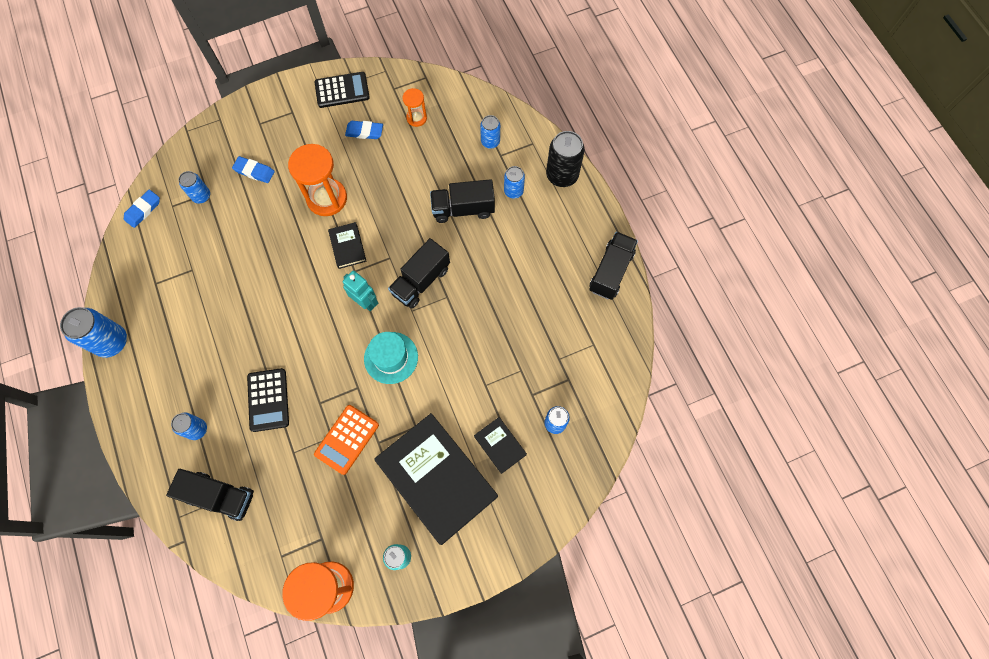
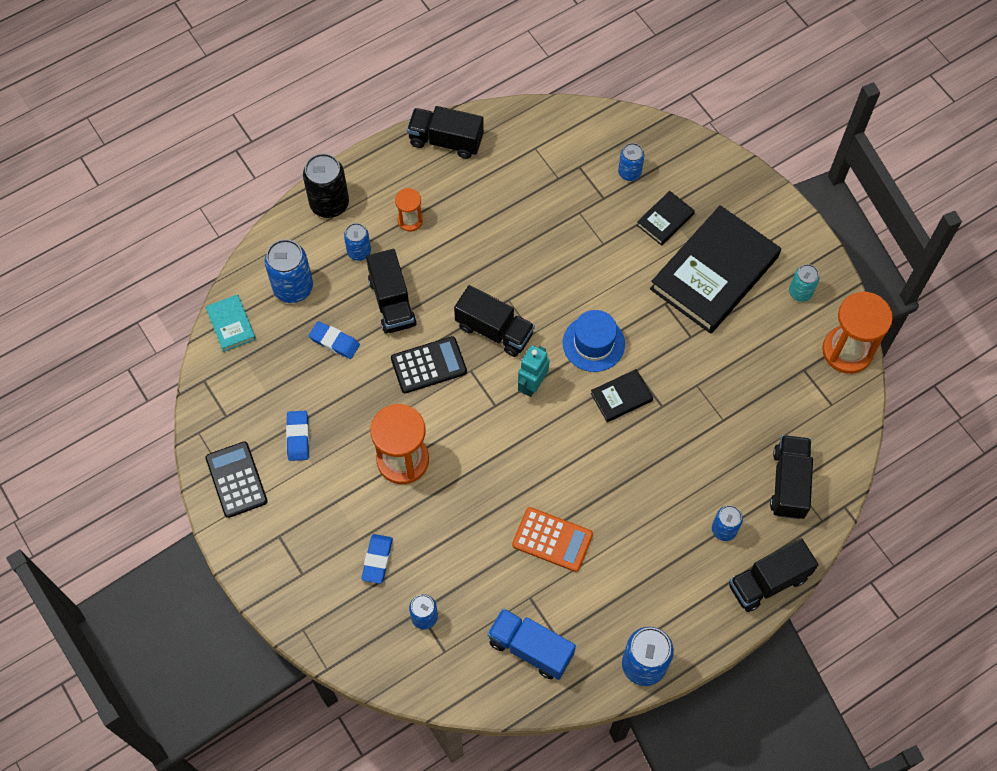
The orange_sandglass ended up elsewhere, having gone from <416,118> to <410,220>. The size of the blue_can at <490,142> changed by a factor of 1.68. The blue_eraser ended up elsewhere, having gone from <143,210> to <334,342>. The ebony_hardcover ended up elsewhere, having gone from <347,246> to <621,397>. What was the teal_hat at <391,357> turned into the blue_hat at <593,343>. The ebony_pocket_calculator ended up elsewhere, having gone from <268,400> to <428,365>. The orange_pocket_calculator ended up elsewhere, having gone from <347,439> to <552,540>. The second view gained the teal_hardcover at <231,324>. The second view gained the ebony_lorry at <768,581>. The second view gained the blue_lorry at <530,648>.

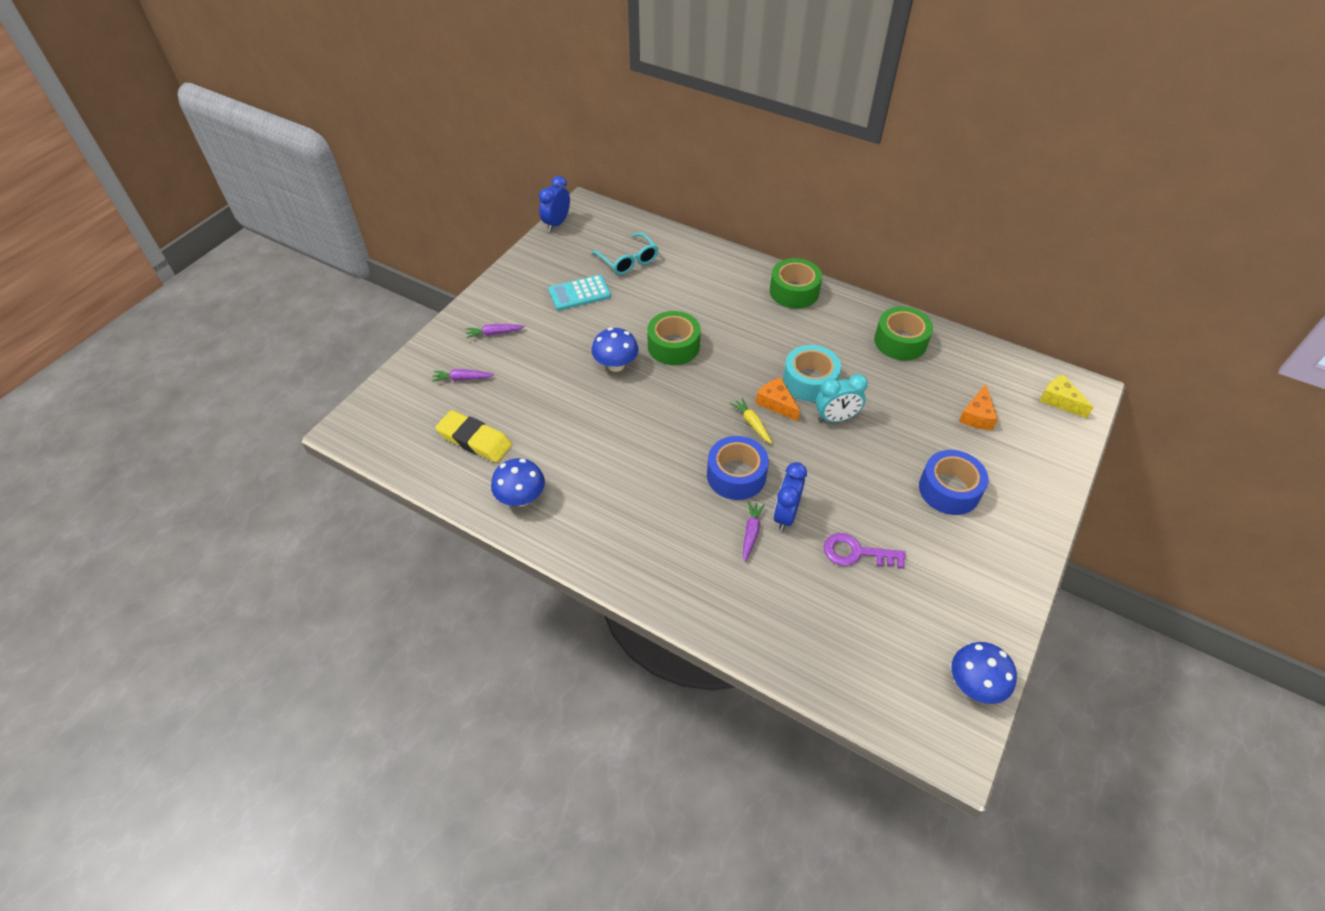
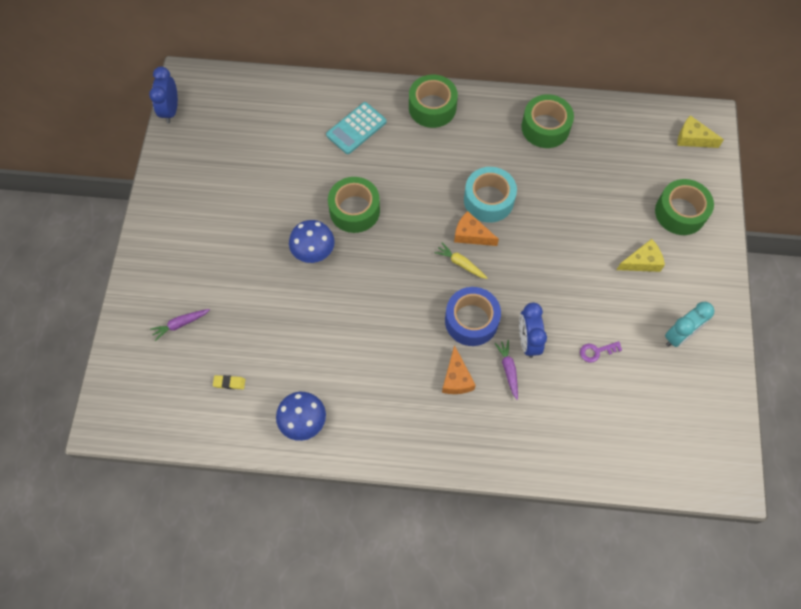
The second view lost the teal_glasses at <628,261>. The teal_pocket_calculator ended up elsewhere, having gone from <579,293> to <356,128>. The second view lost the violet_toy_carrot at <494,333>. The teal_clock ended up elsewhere, having gone from <836,418> to <679,335>. The orange_cheese ended up elsewhere, having gone from <977,415> to <456,378>. The size of the yellow_eraser at <474,440> changed by a factor of 0.43. Where the blue_roll_of_tape stood at <949,490>, the yellow_cheese came to stand at <642,262>. The size of the violet_latchkey at <856,553> changed by a factor of 0.62. The second view lost the blue_fungus at <974,685>. The second view gained the leaf-green_roll_of_tape at <680,212>.

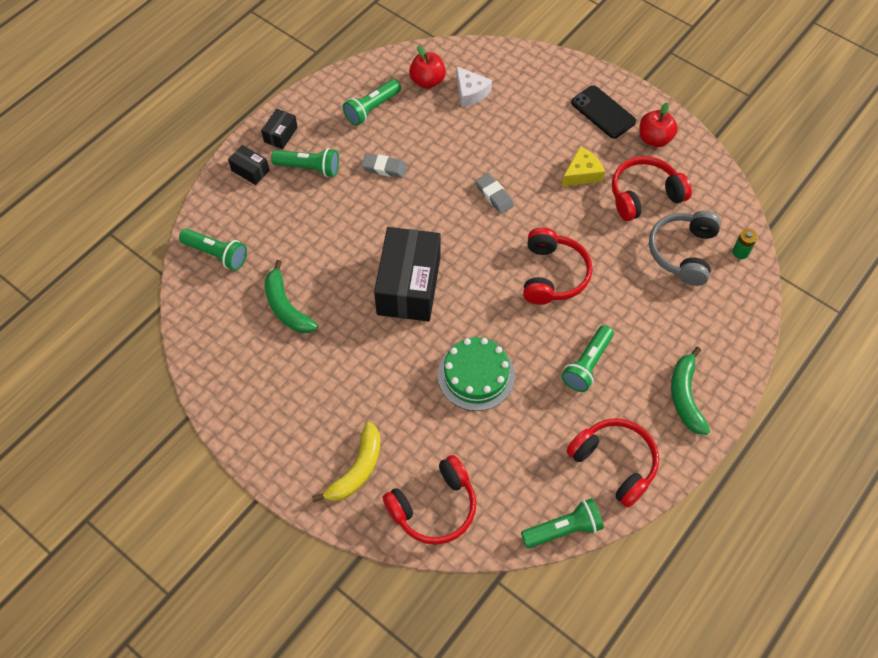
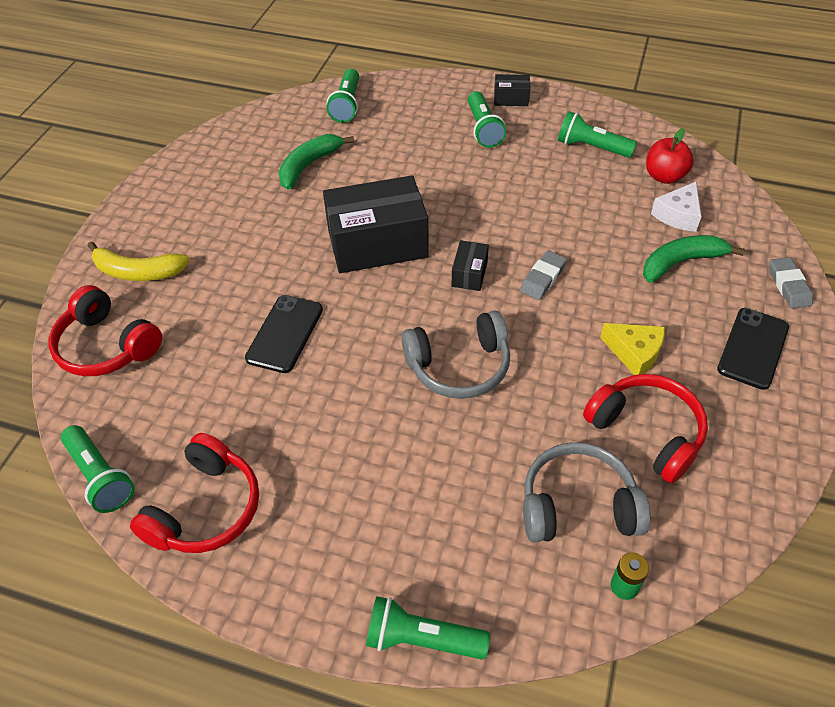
The second view lost the crimson_toy_apple at <654,139>. The ebony_parcel ended up elsewhere, having gone from <250,170> to <469,274>. The ash-grey_eraser ended up elsewhere, having gone from <384,168> to <788,286>. What was the crimson_over-ear_headphones at <552,275> turned into the ash-grey_over-ear_headphones at <459,366>. The leaf-green_pocket_torch ended up elsewhere, having gone from <587,364> to <422,639>. Where the leaf-green_layer_cake stood at <476,375>, the ebony_phone came to stand at <285,334>. The leaf-green_toy_banana ended up elsewhere, having gone from <685,396> to <681,262>.

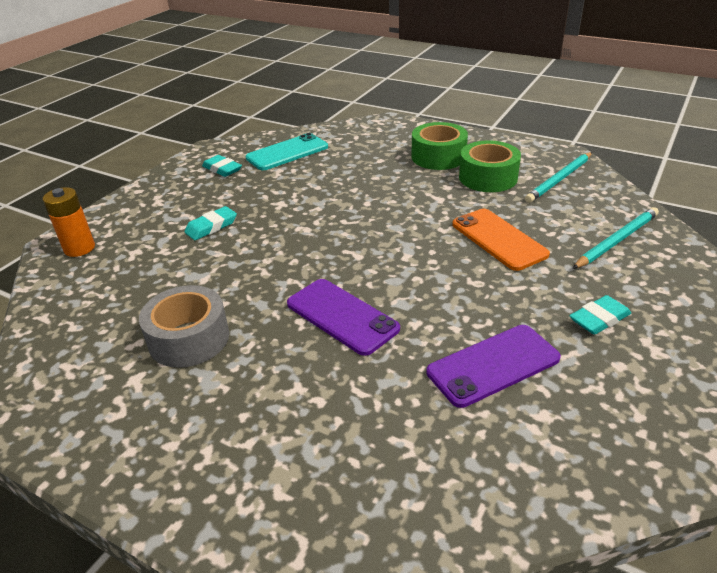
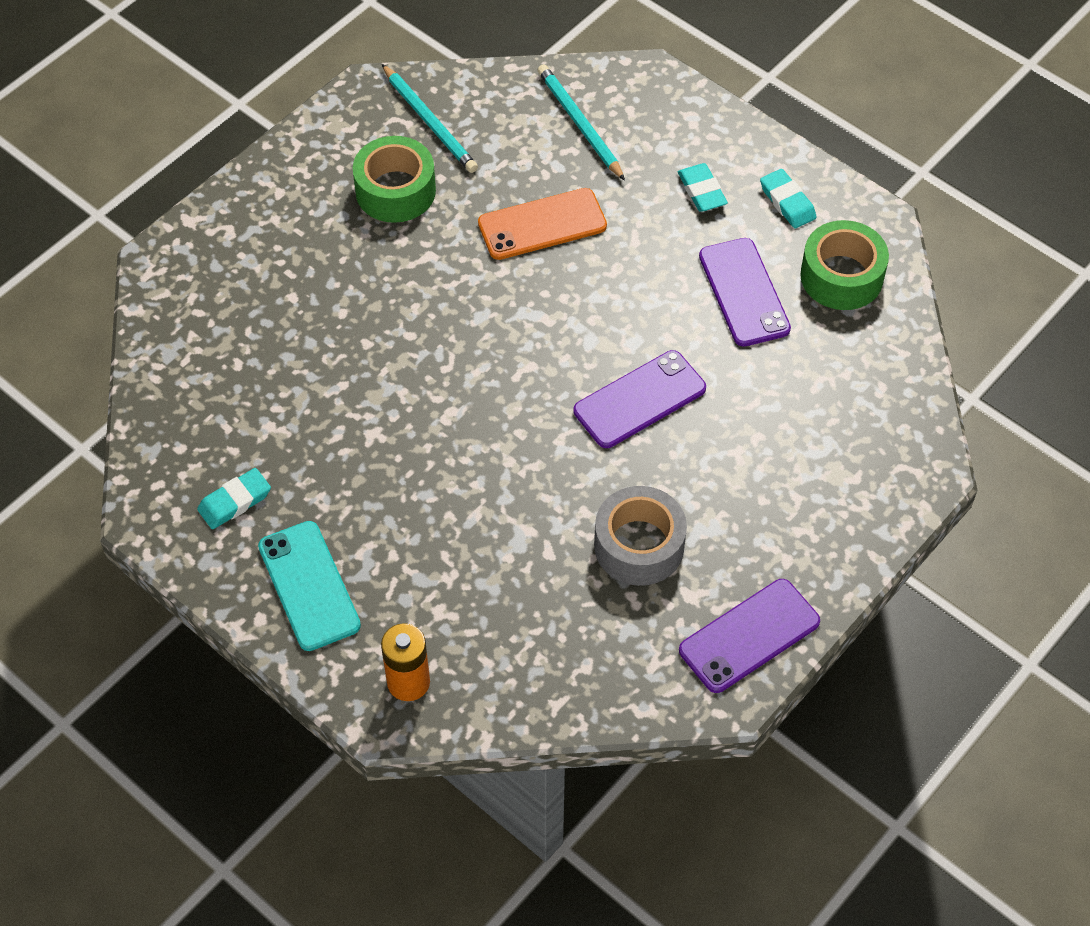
The leaf-green_roll_of_tape ended up elsewhere, having gone from <438,157> to <841,276>. The teal_phone ended up elsewhere, having gone from <287,152> to <309,586>. The teal_eraser ended up elsewhere, having gone from <211,227> to <787,202>. The second view gained the violet_phone at <749,636>.

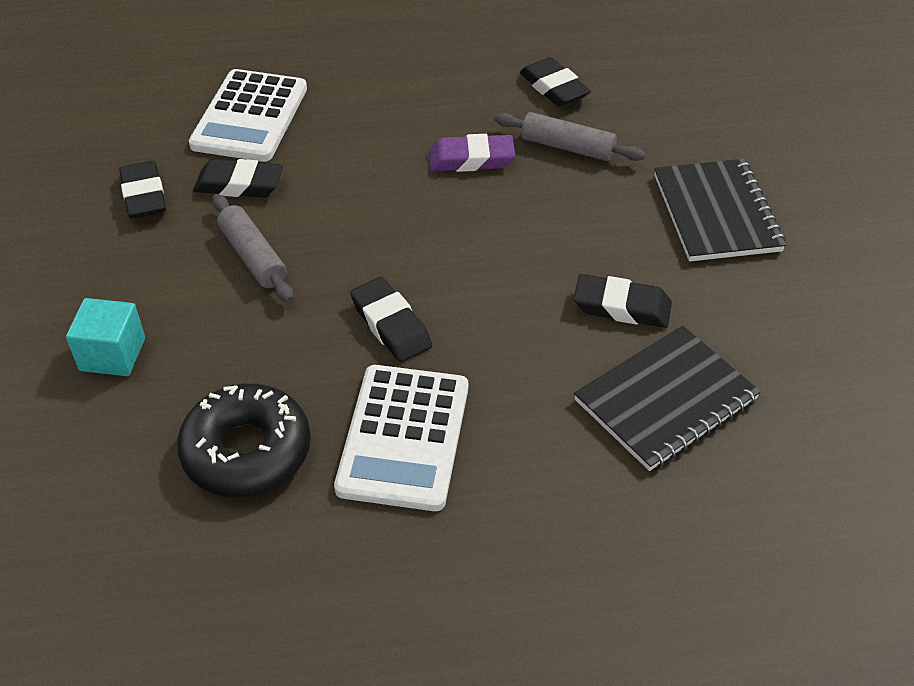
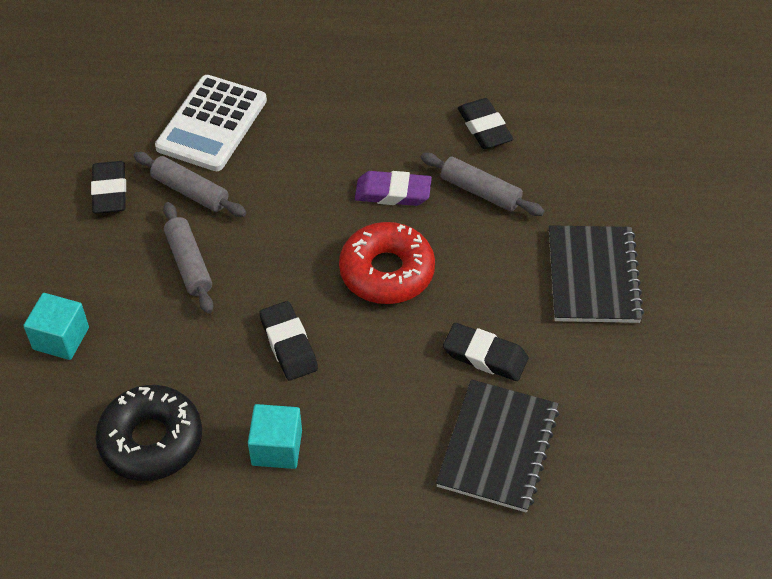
Where the ebony_eraser stood at <239,185>, the ash-grey_rolling_pin came to stand at <190,191>. The ebony_exercise_book at <666,400> ended up facing another way, 45 degrees counterclockwise from before. Where the pure_white_pocket_calculator stood at <404,437>, the teal_cube came to stand at <277,447>. The second view gained the crimson_glazed_donut at <387,272>.

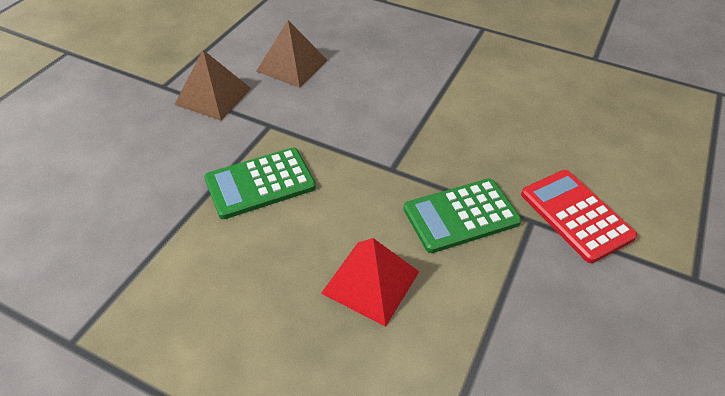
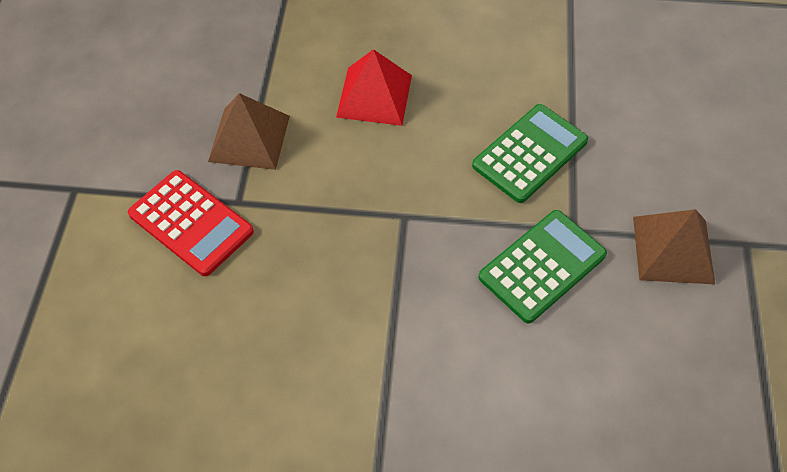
The dark_brown_pyramid ended up elsewhere, having gone from <292,65> to <249,138>. The leaf-green_pocket_calculator ended up elsewhere, having gone from <461,216> to <542,266>.

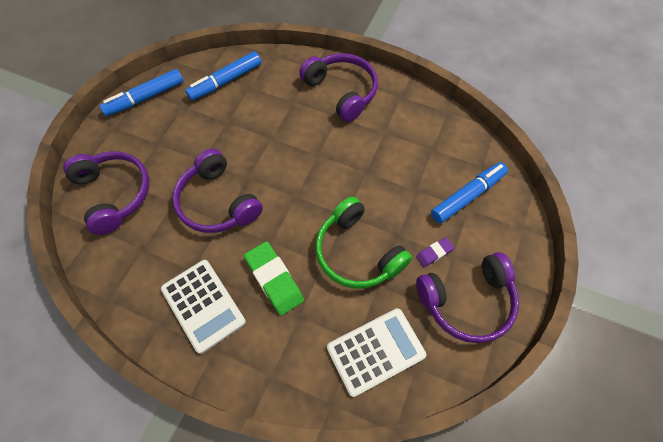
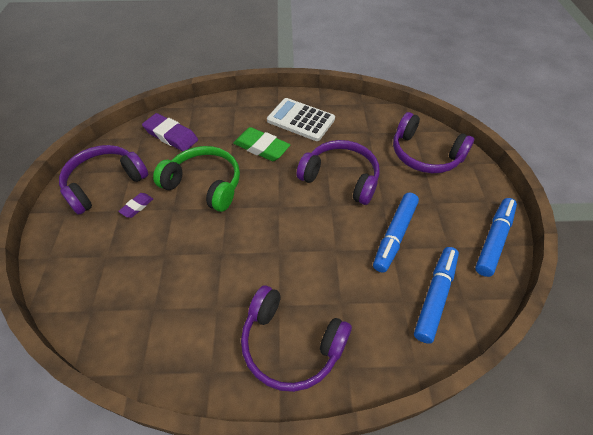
The blue_marker_pen ended up elsewhere, having gone from <467,196> to <395,235>. Where the pure_white_pocket_calculator stood at <375,351>, the violet_eraser came to stand at <171,136>.

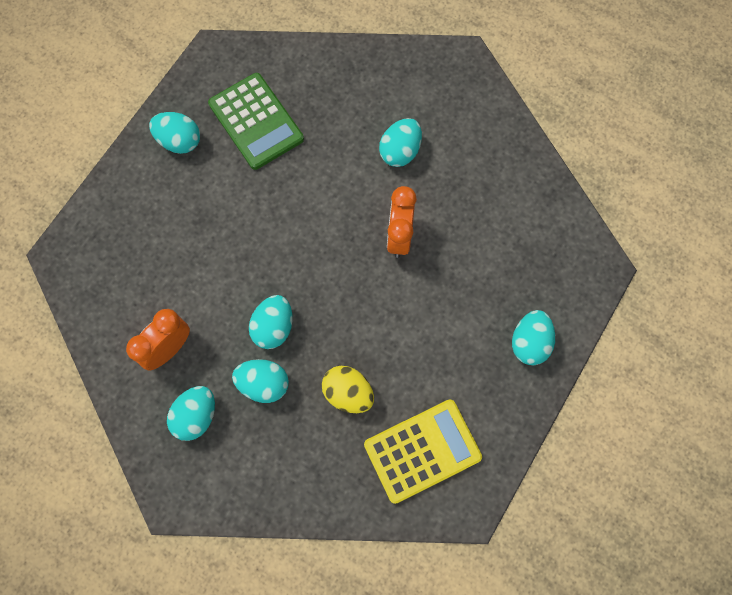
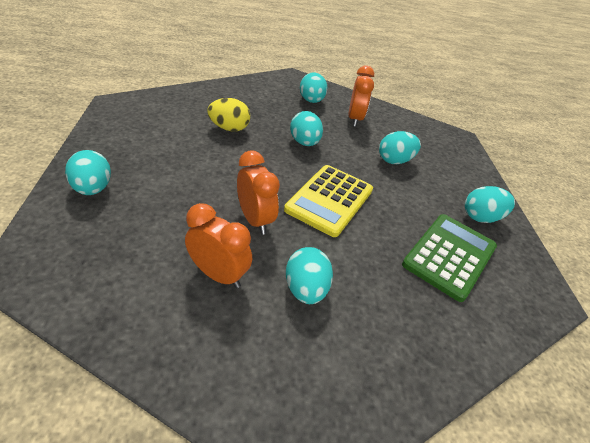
The leaf-green_pocket_calculator at <256,121> ended up facing another way, 105 degrees clockwise from before. The teal_toy_egg ended up elsewhere, having gone from <263,384> to <394,160>. The yellow_pocket_calculator ended up elsewhere, having gone from <422,451> to <329,200>. The second view gained the orange_clock at <218,274>.

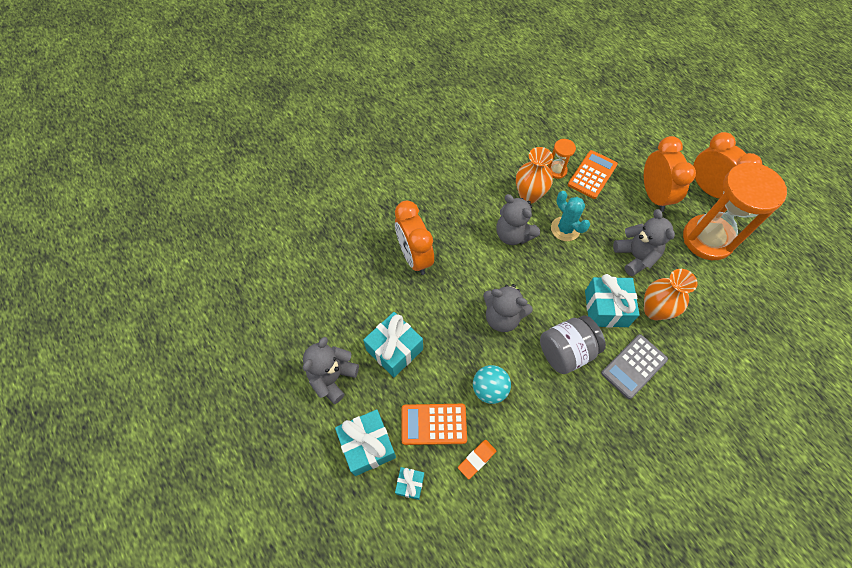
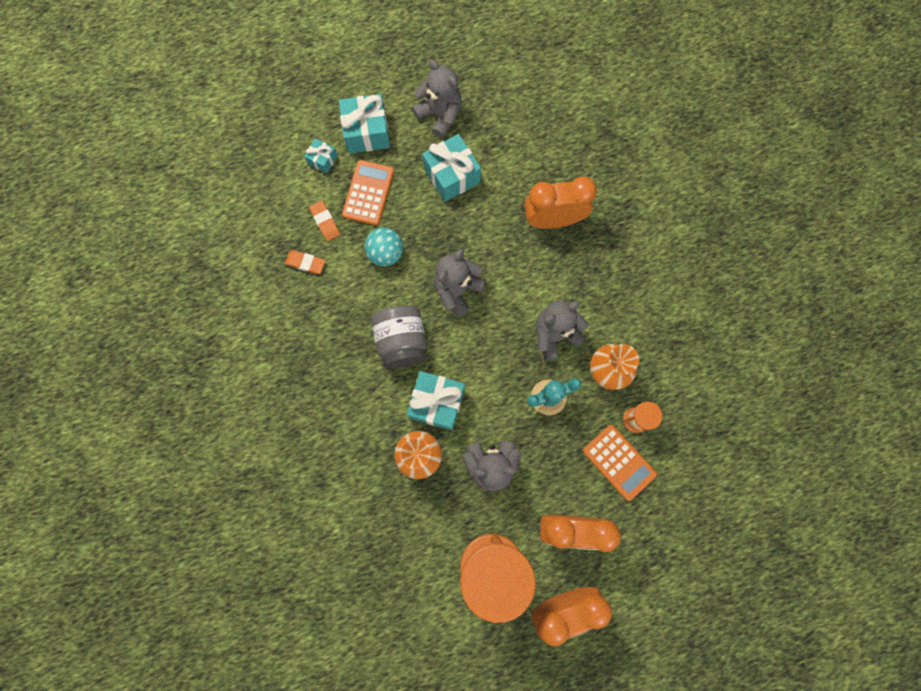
The second view lost the ash-grey_pocket_calculator at <634,366>. The second view gained the orange_eraser at <305,263>.

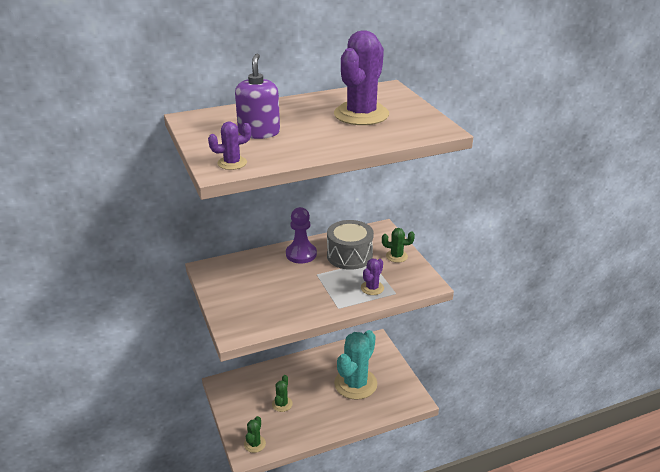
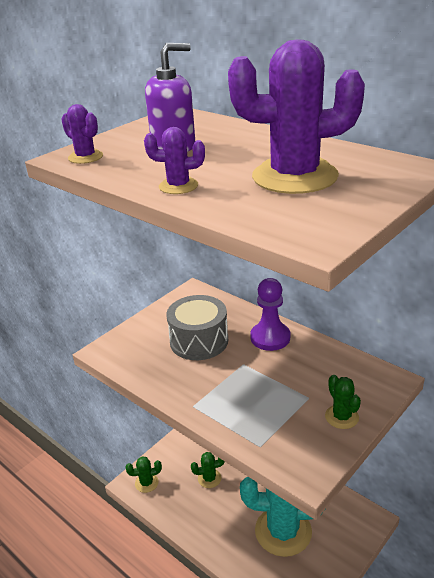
The ash-grey_toy_drum ended up elsewhere, having gone from <349,256> to <199,341>. The violet_prickly_plant ended up elsewhere, having gone from <372,288> to <178,186>.

